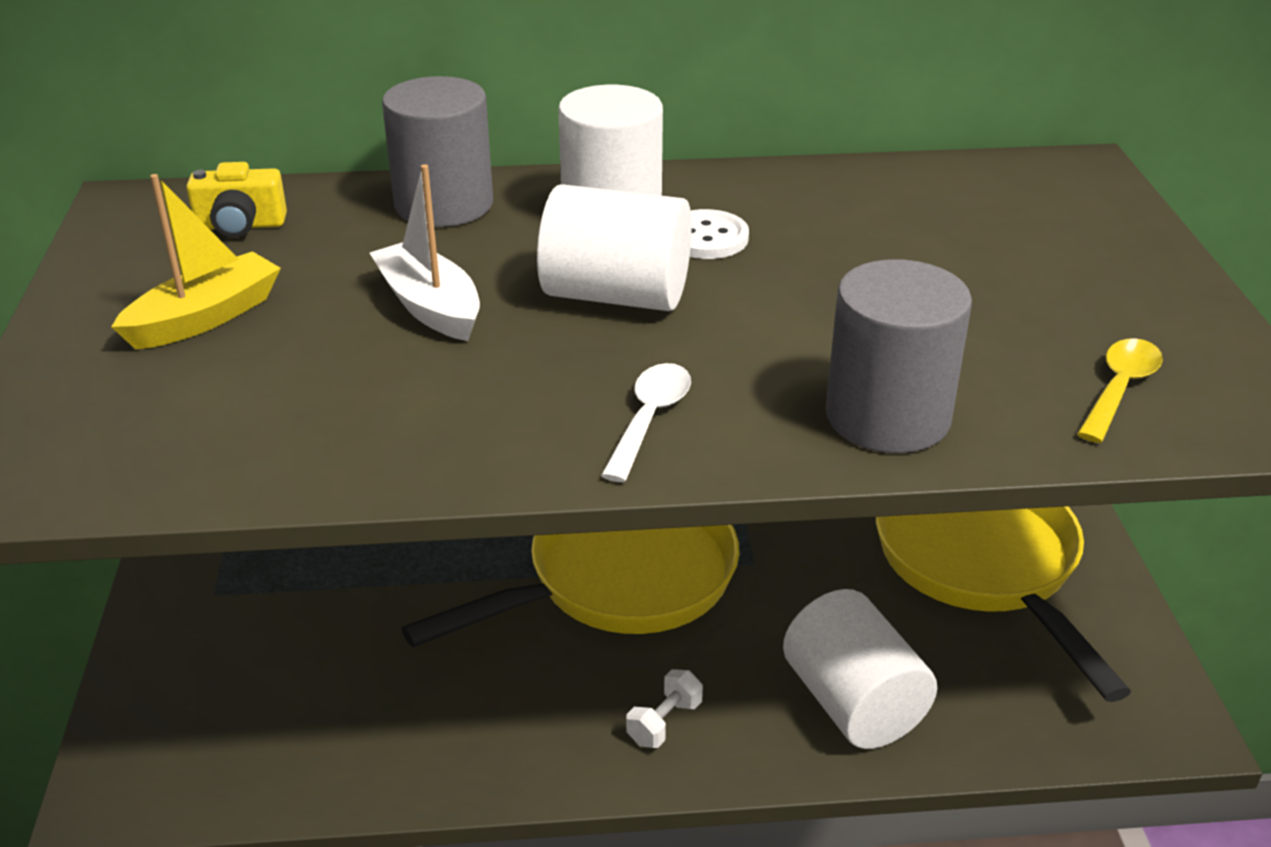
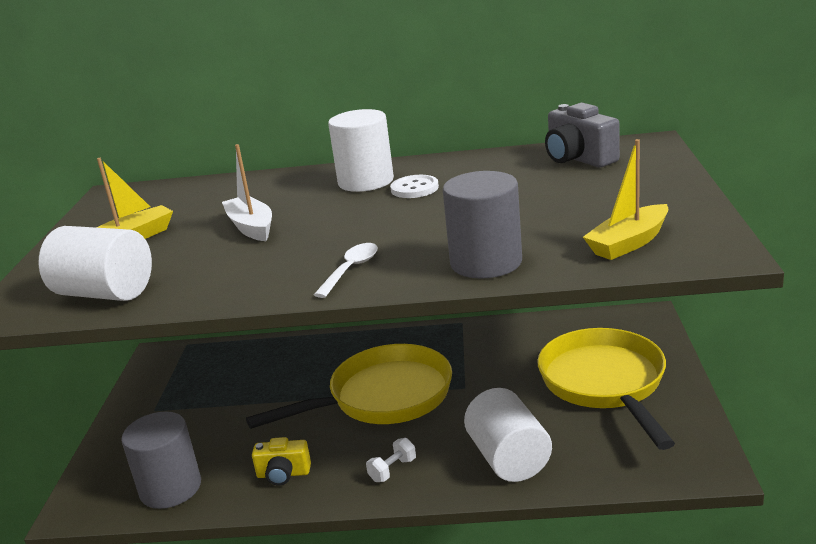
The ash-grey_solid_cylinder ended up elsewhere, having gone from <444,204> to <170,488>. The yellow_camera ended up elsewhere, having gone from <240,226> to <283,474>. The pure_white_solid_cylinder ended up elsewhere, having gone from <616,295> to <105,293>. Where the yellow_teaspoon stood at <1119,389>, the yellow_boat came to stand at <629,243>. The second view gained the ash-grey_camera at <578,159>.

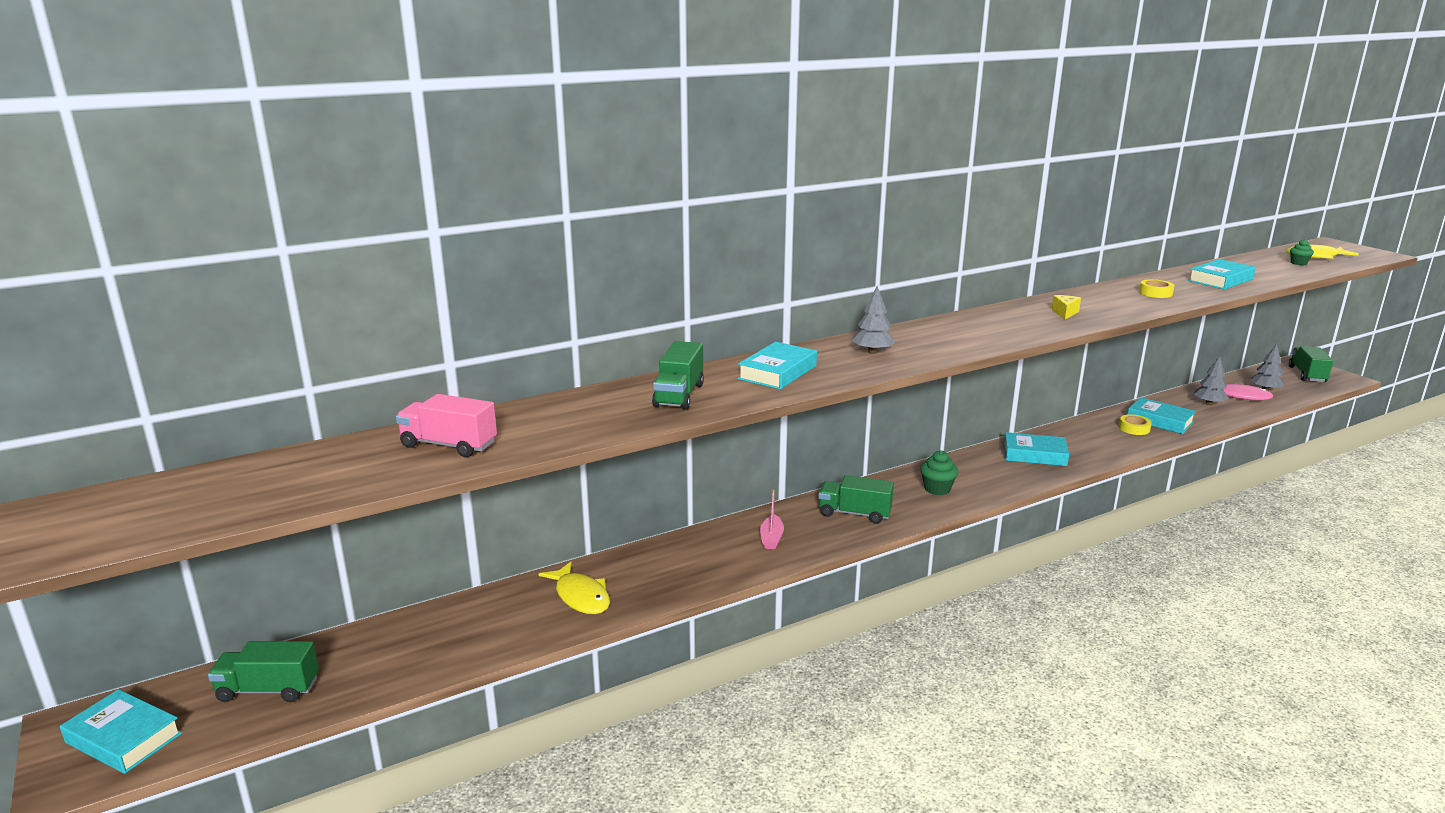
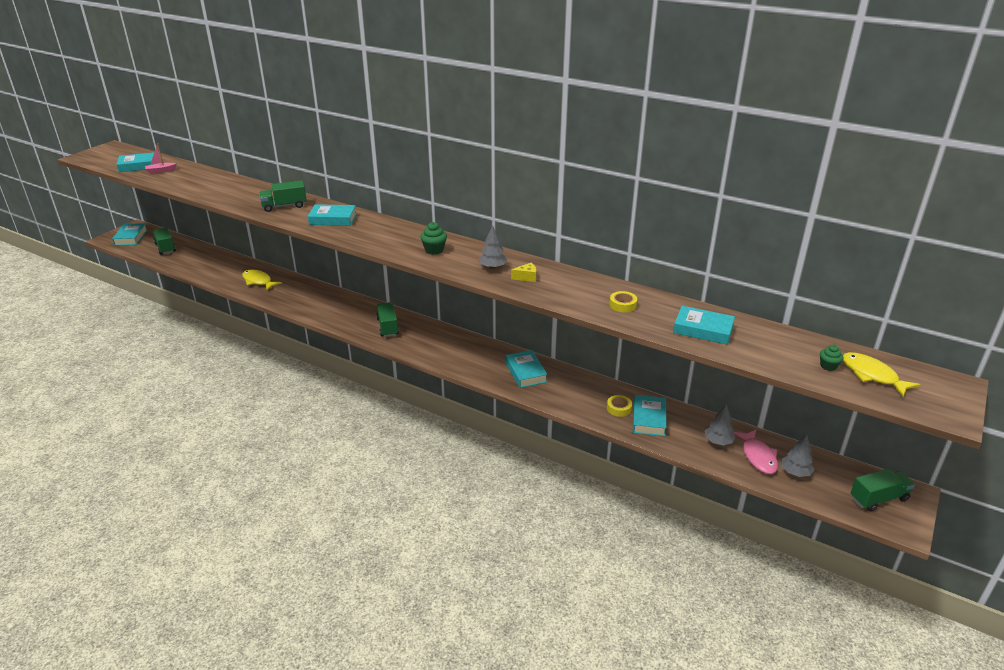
The ash-grey_toy_tree ended up elsewhere, having gone from <872,352> to <492,267>. The second view lost the rose-pink_lorry at <449,445>. The leaf-green_cupcake ended up elsewhere, having gone from <937,489> to <434,250>. The rose-pink_boat ended up elsewhere, having gone from <771,538> to <161,171>. The yellow_toy_fish at <581,596> ended up facing another way, 105 degrees clockwise from before. The second view gained the teal_hardcover at <139,166>.

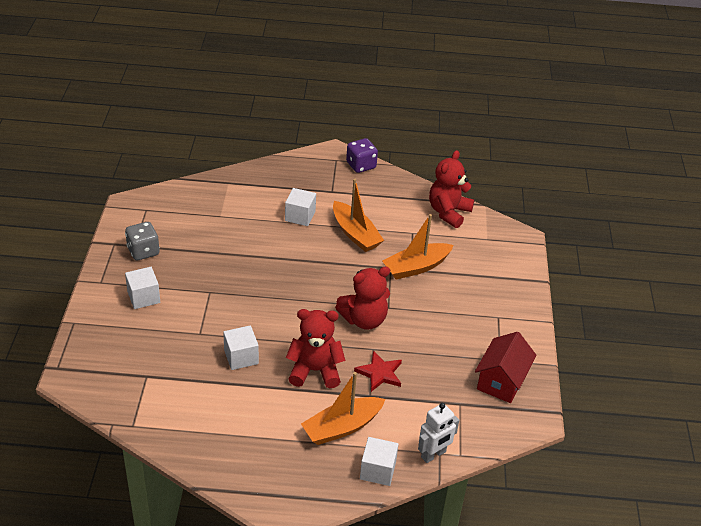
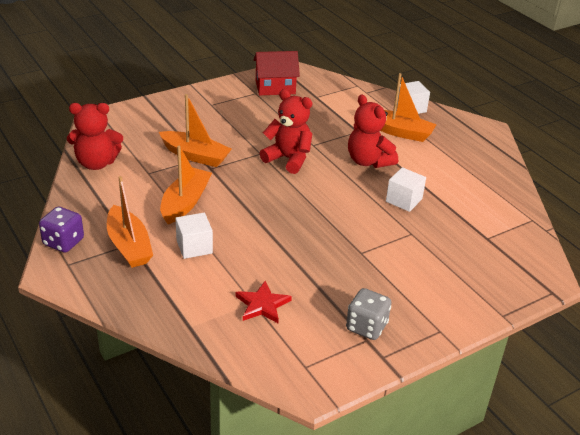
The second view lost the pure_white_cube at <143,297>. The crimson_star ended up elsewhere, having gone from <379,373> to <262,305>. The second view lost the pure_white_toy_robot at <433,455>. The second view gained the orange_boat at <129,246>.

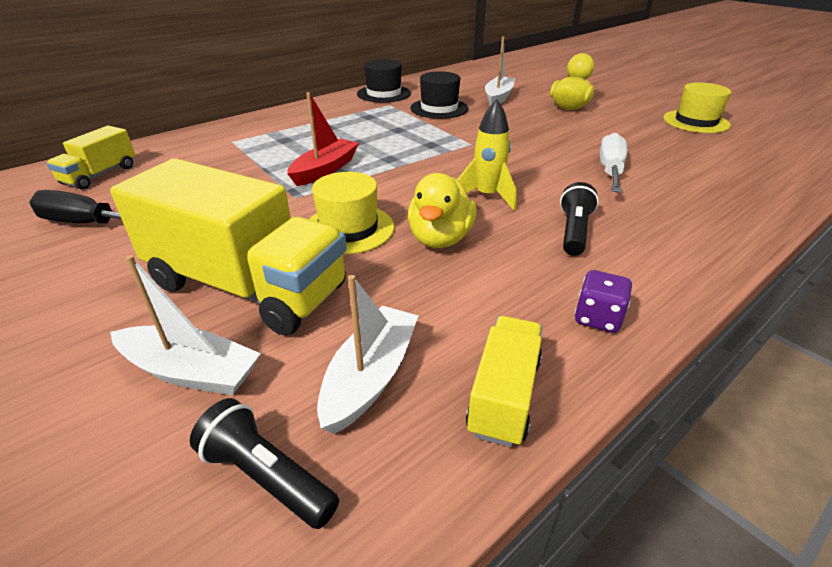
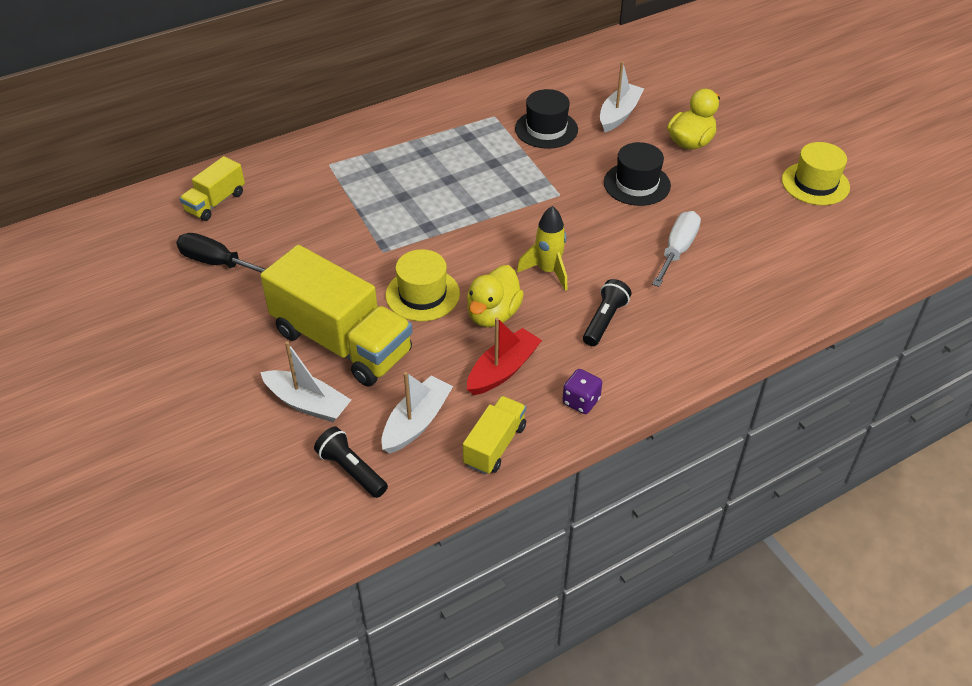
The ebony_hat ended up elsewhere, having gone from <383,94> to <637,184>. The crimson_boat ended up elsewhere, having gone from <325,170> to <503,370>.

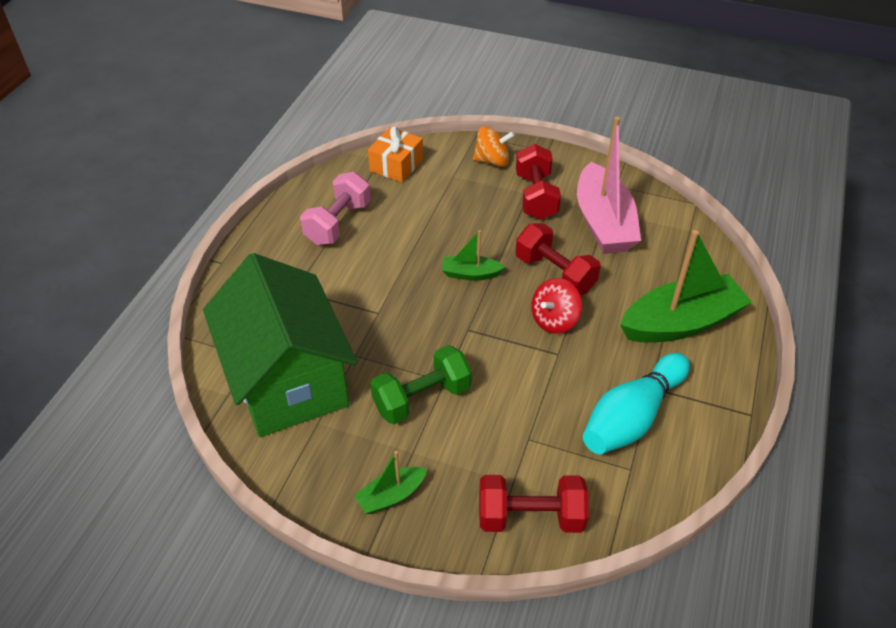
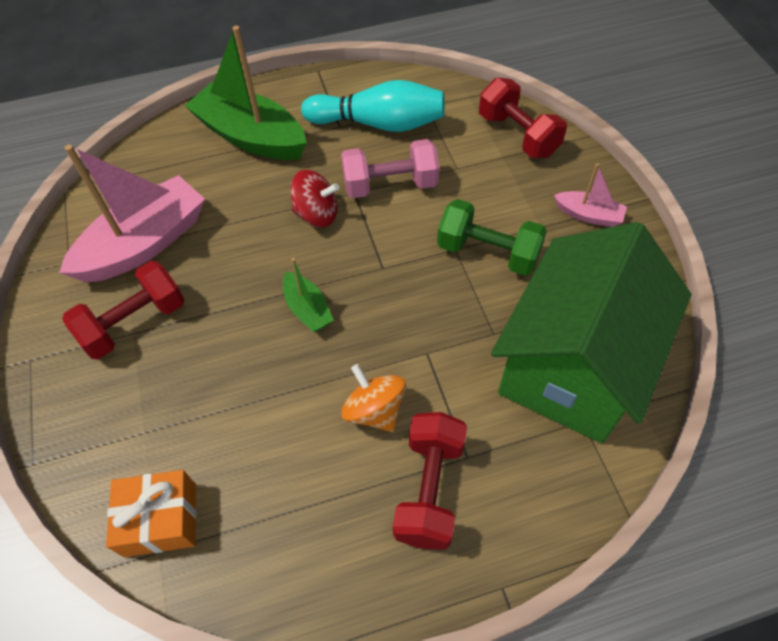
The orange_toy_top ended up elsewhere, having gone from <492,161> to <374,410>. The rose-pink_free_weight ended up elsewhere, having gone from <338,223> to <390,185>. The crimson_free_weight ended up elsewhere, having gone from <555,274> to <429,489>. What was the leaf-green_boat at <391,495> turned into the rose-pink_boat at <588,215>.

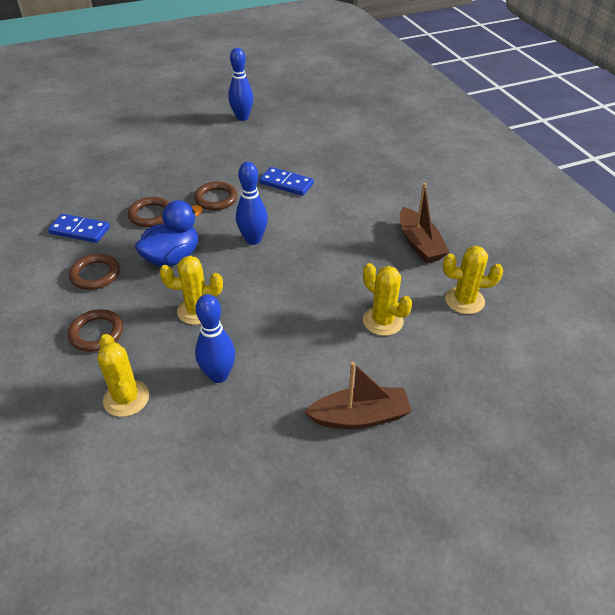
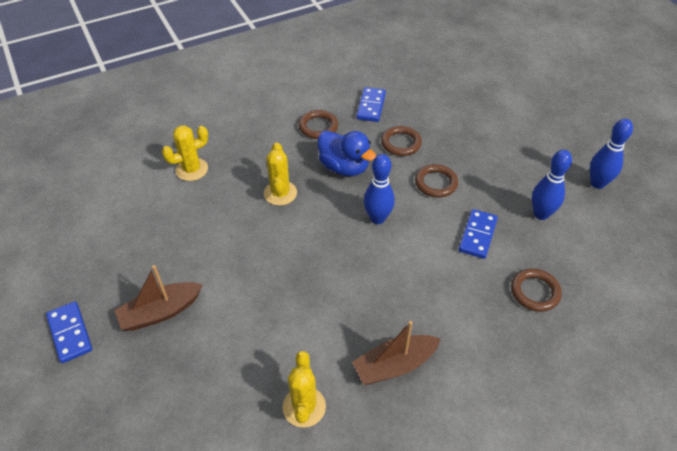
The second view lost the yellow_prickly_plant at <383,321>. The blue_bowling_pin ended up elsewhere, having gone from <218,375> to <541,214>. The dark_brown_ring ended up elsewhere, having gone from <96,333> to <535,292>. The dark_brown_boat at <359,417> ended up facing another way, 75 degrees clockwise from before. The second view gained the blue_domino at <70,333>.

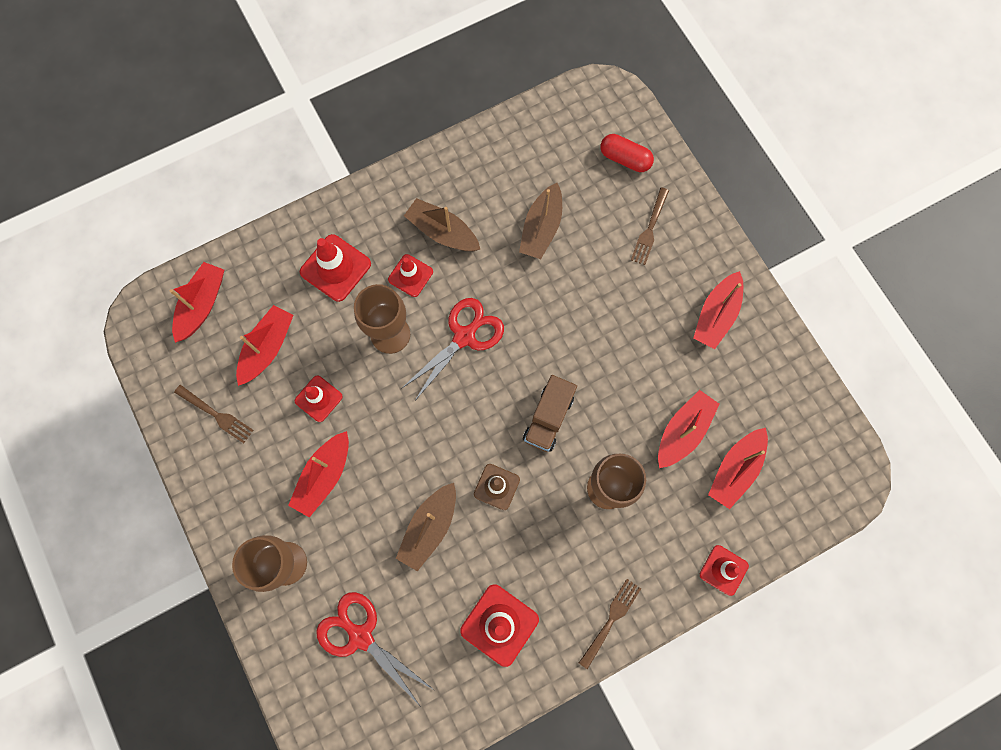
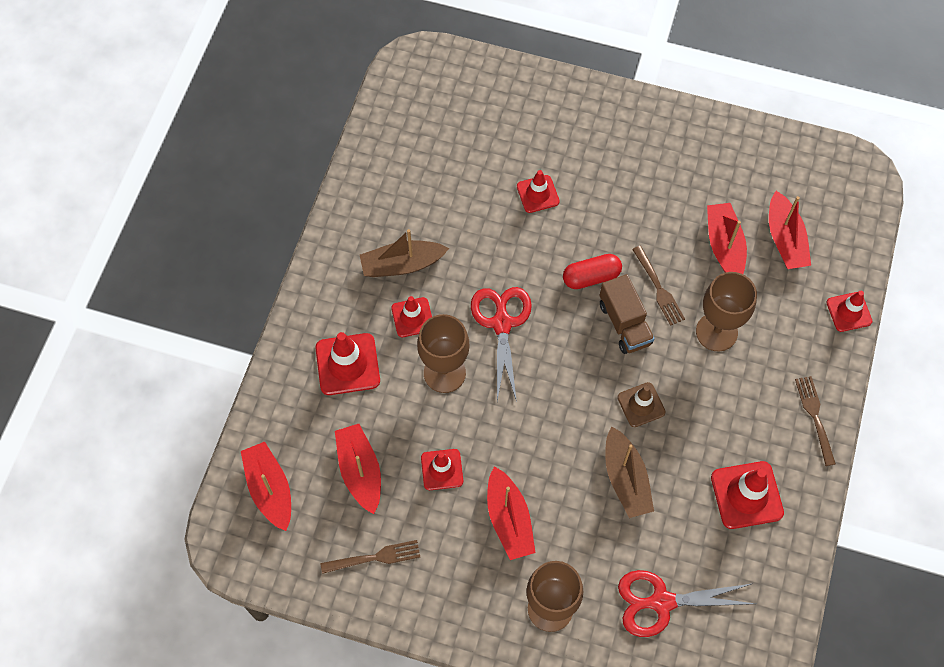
The crimson_capsule ended up elsewhere, having gone from <625,159> to <591,277>. The second view lost the dark_brown_boat at <541,228>. The dark_brown_table_fork ended up elsewhere, having gone from <650,228> to <658,288>. The second view lost the crimson_boat at <716,315>. The second view gained the crimson_traffic_cone at <538,194>.

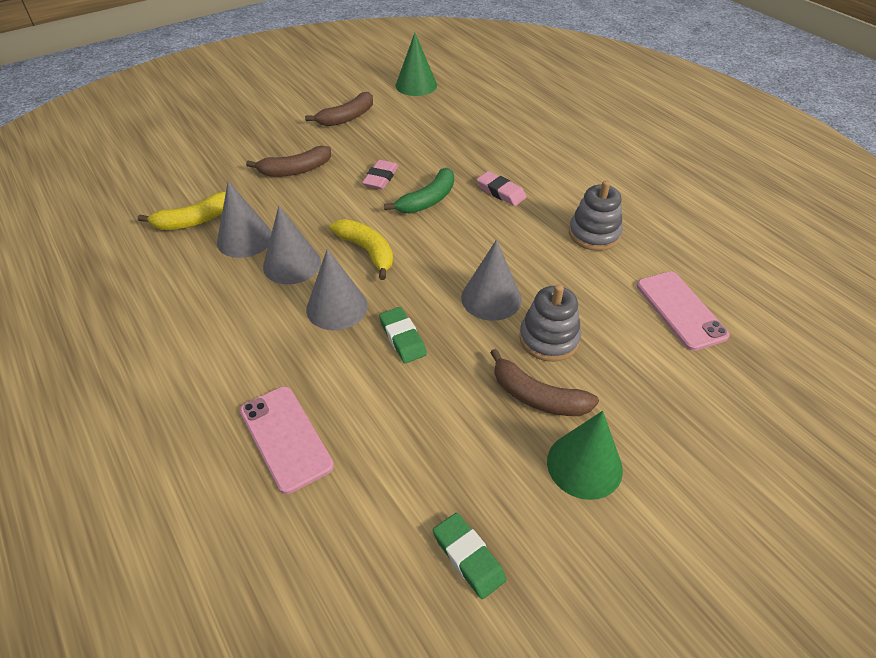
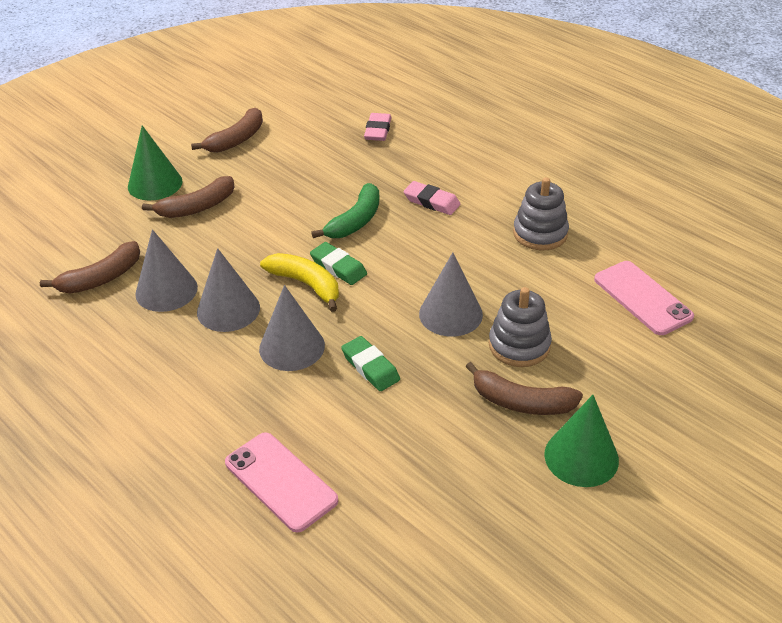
The leaf-green_solid_cone ended up elsewhere, having gone from <416,85> to <155,184>. The rose-pink_eraser ended up elsewhere, having gone from <381,178> to <378,130>. What was the yellow_toy_banana at <194,220> turned into the dark_brown_toy_banana at <101,278>. The leaf-green_eraser ended up elsewhere, having gone from <468,557> to <338,267>.

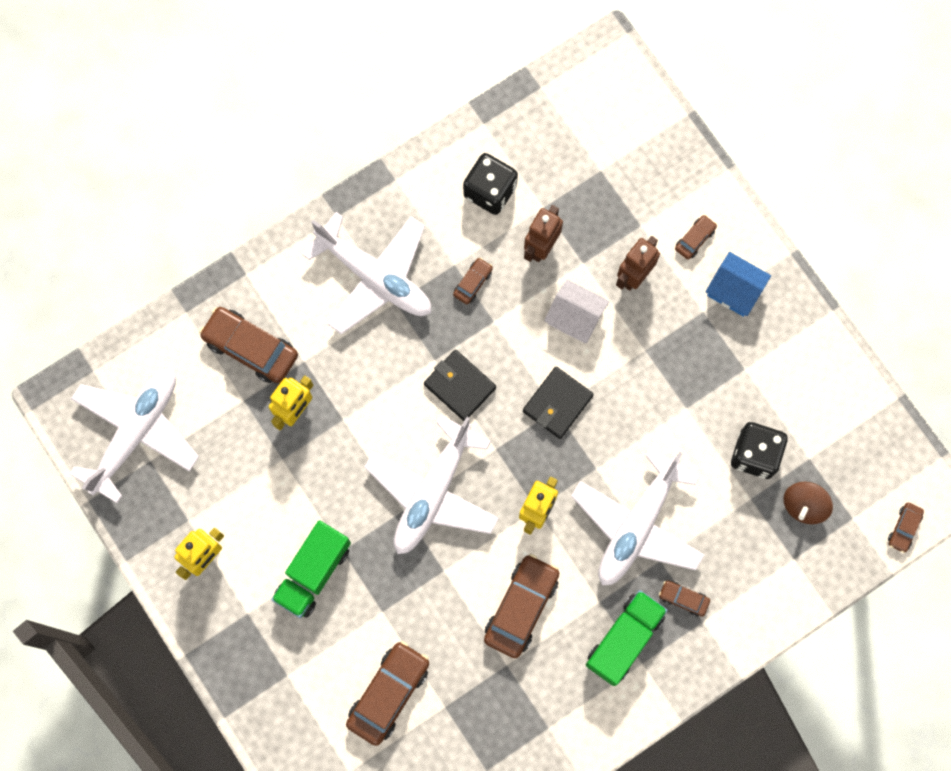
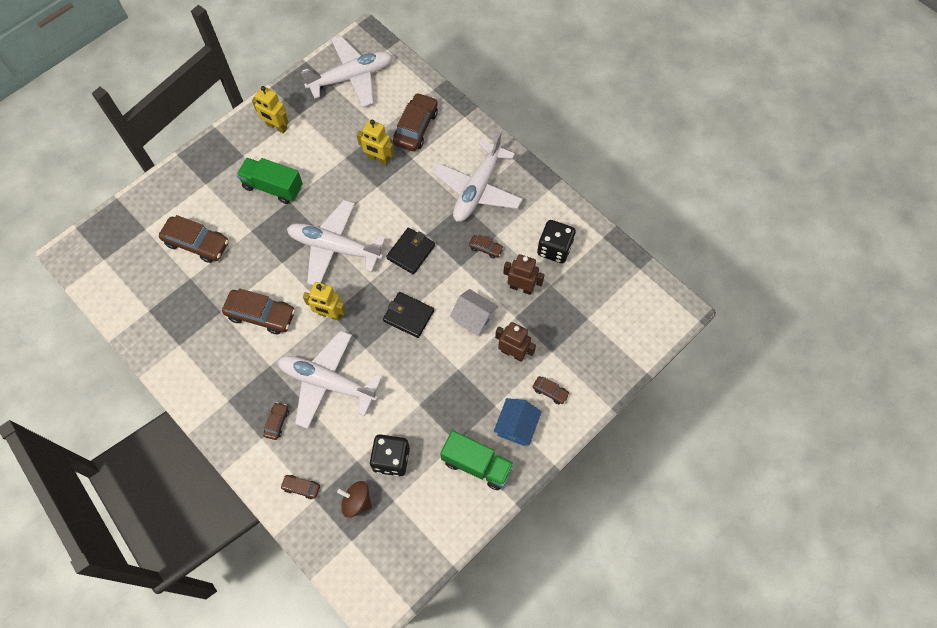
The pure_white_house at <575,317> ended up facing another way, 75 degrees counterclockwise from before. The pure_white_toy_plane at <136,432> ended up facing another way, 45 degrees counterclockwise from before. The dark_brown_toy_car ended up elsewhere, having gone from <904,528> to <301,487>. The leaf-green_lorry ended up elsewhere, having gone from <624,639> to <476,464>.

